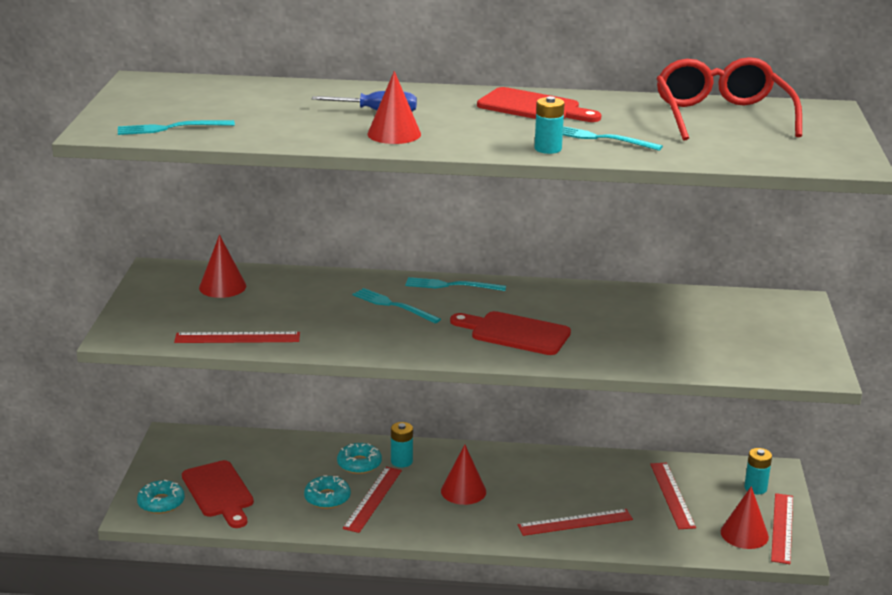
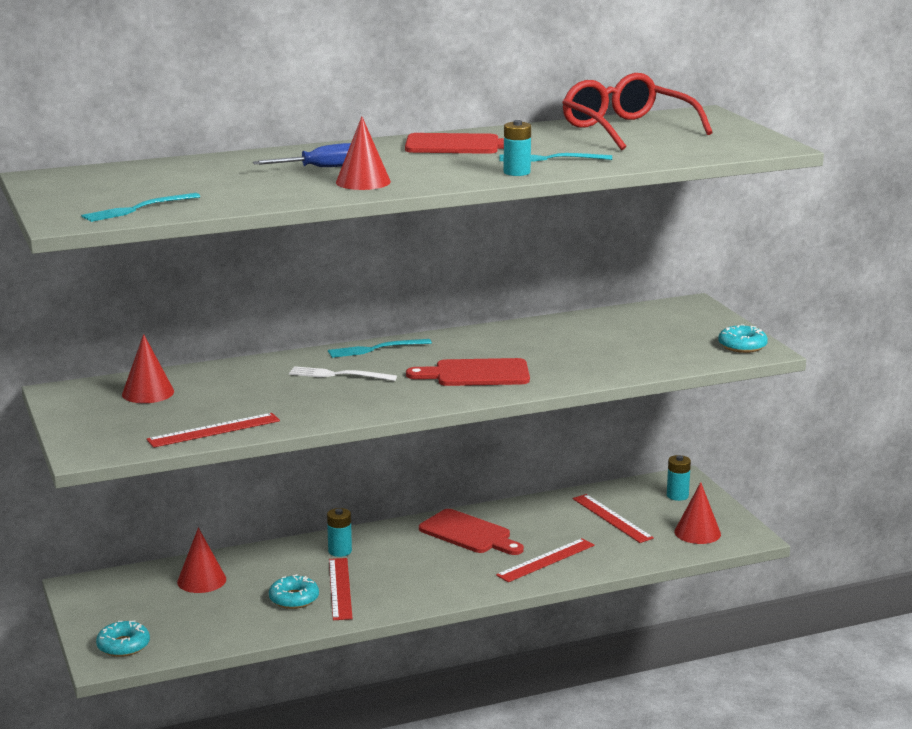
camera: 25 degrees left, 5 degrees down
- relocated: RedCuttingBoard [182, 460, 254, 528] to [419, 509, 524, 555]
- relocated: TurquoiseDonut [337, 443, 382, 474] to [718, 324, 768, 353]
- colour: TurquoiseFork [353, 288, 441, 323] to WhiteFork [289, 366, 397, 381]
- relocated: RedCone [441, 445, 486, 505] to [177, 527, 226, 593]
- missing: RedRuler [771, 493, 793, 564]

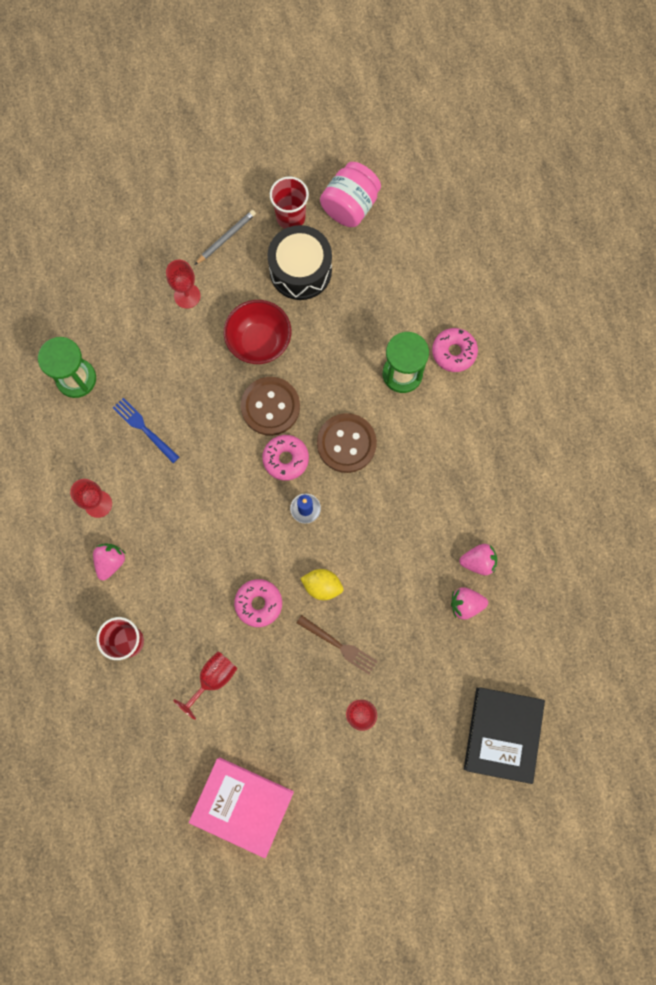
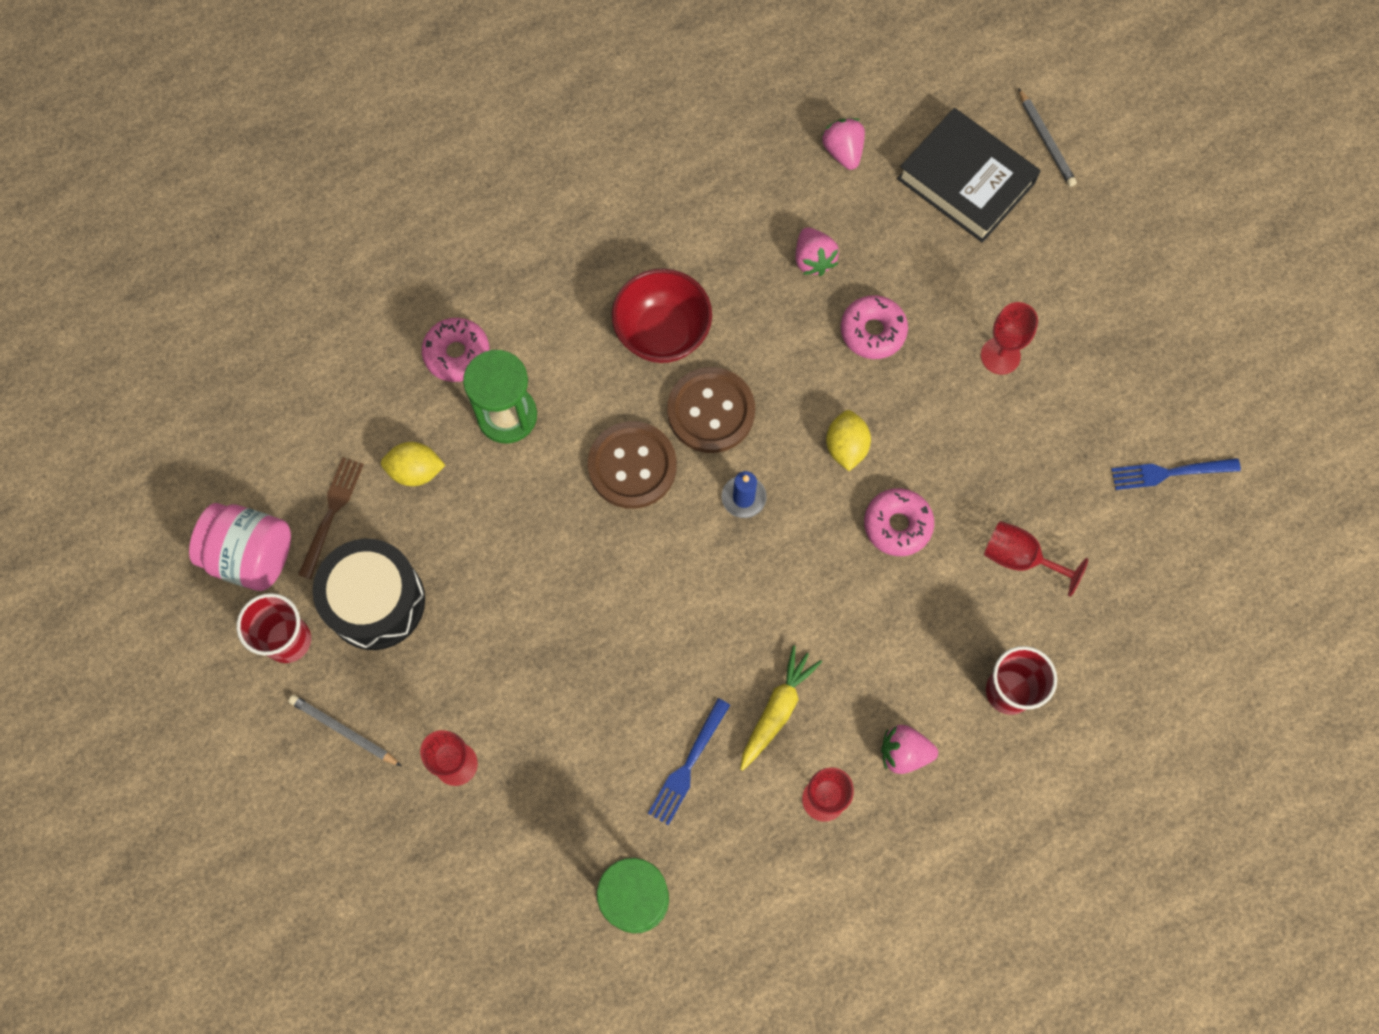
camera: 105 degrees left, 5 degrees down
- exchanged: PinkBook [189, 757, 294, 858] to BlueFork [1111, 458, 1241, 490]
- relocated: RedBowl [224, 300, 291, 364] to [612, 268, 712, 363]
- relocated: BrownButton [241, 377, 300, 436] to [667, 367, 755, 453]
- relocated: PinkDonut [262, 435, 309, 481] to [841, 295, 908, 359]
- relocated: BrownFork [297, 615, 378, 674] to [298, 457, 364, 579]
- relocated: PinkStrawberry [459, 544, 497, 575] to [822, 118, 865, 170]
- spun: BlackBook [464, 687, 545, 784] = [897, 108, 1041, 243] 45 degrees clockwise
- appeared: YellowLemon [381, 442, 446, 486]
- appeared: YellowCarrot [740, 645, 822, 771]
- appeared: GreyPencil [1018, 88, 1077, 187]

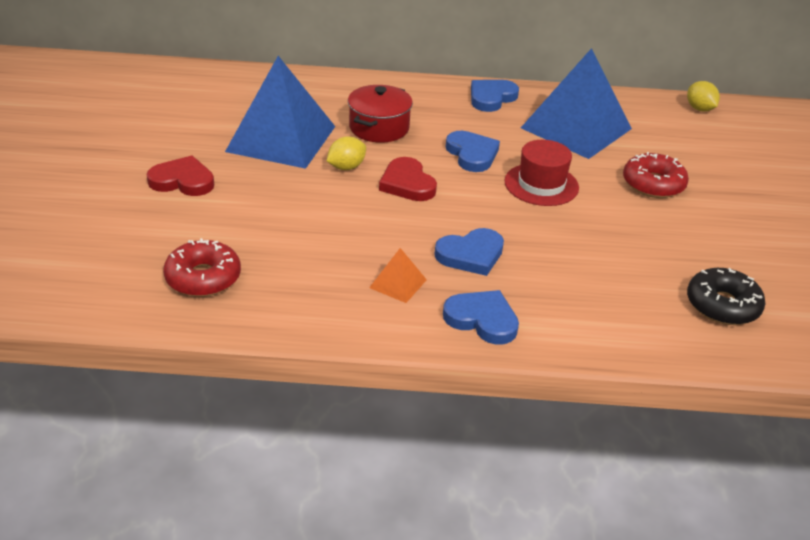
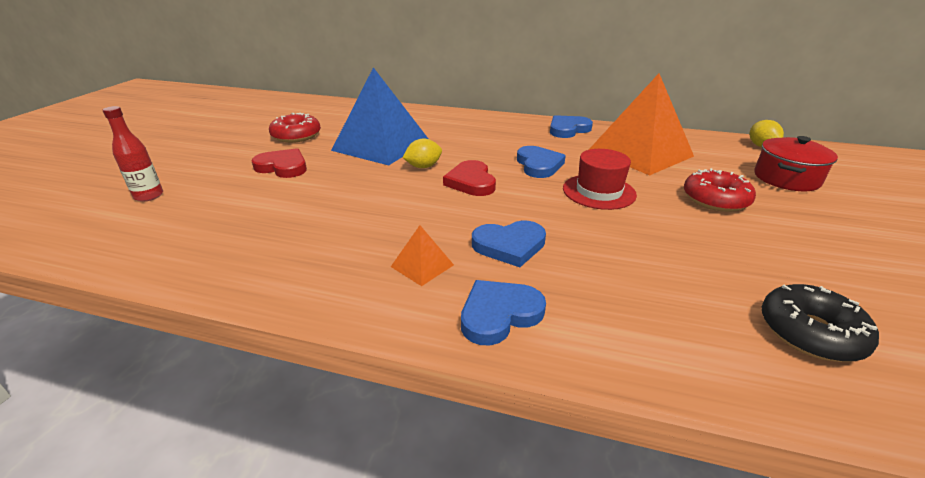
camera: 15 degrees right, 5 degrees down
- relocated: RedDonut [163, 238, 241, 297] to [269, 112, 321, 143]
- relocated: RedPot [348, 85, 413, 143] to [754, 136, 838, 191]
- spun: BlueHeart [443, 290, 519, 345] = [461, 280, 546, 346] 75 degrees counterclockwise
- colour: BluePyramid [521, 48, 632, 159] to OrangePyramid [589, 73, 694, 176]
- appeared: RedBottle [103, 106, 163, 202]

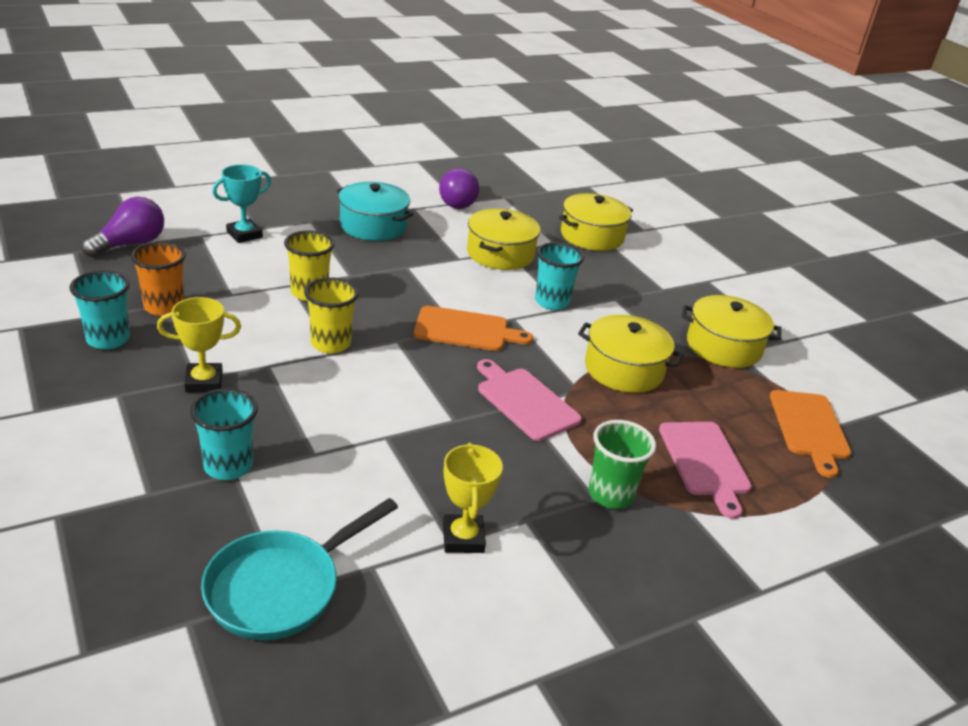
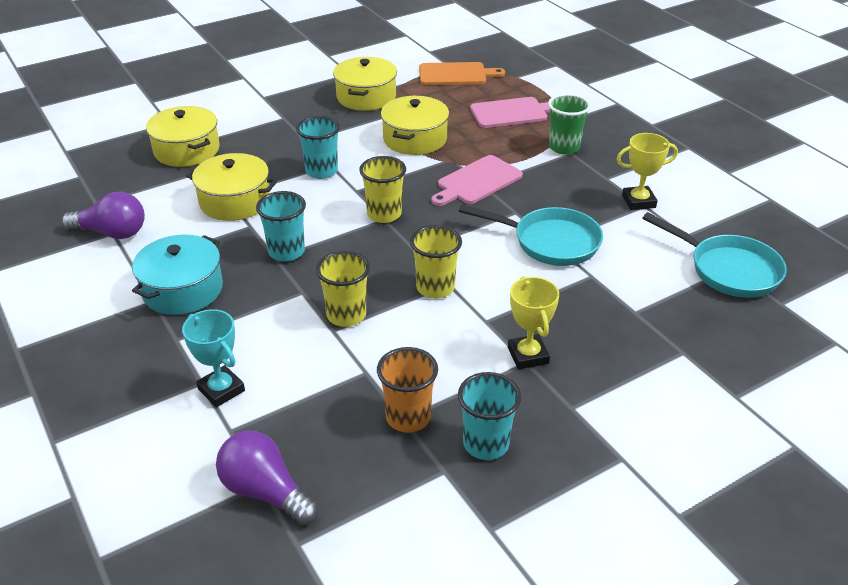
camera: 90 degrees left, 5 degrees up
- relocated: TurquoiseCup [190, 388, 258, 480] to [256, 191, 306, 262]
- exchanged: OrangeCuttingBoard [414, 306, 533, 351] to YellowCup [359, 156, 406, 223]
- appeared: TurquoisePan [459, 205, 603, 266]

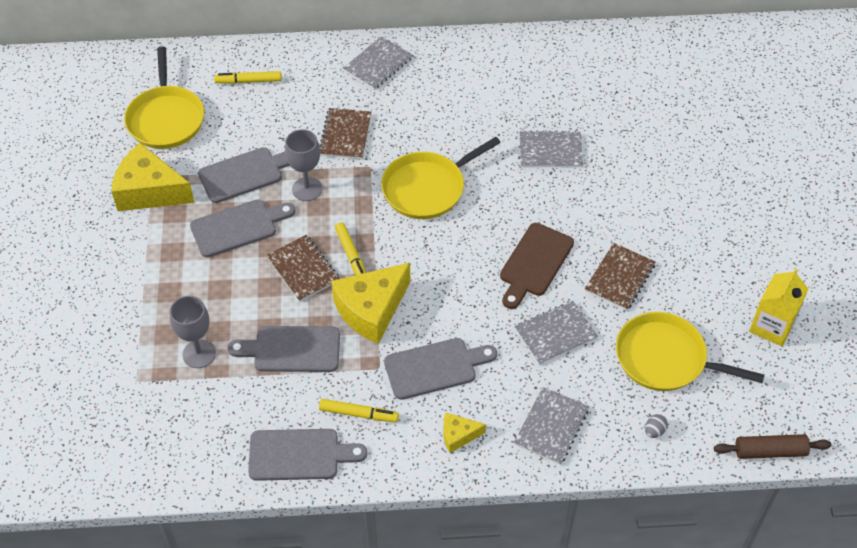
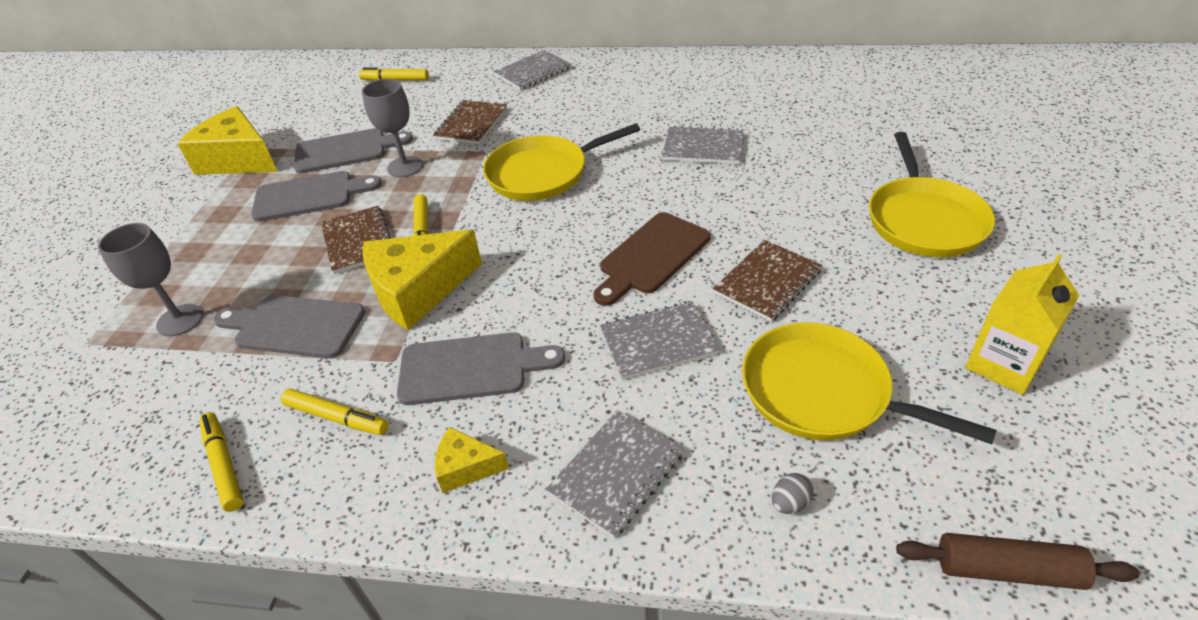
camera: 15 degrees right, 10 degrees down
- relocated: YellowPan [124, 47, 204, 149] to [869, 132, 995, 257]
- exchanged: GreyCuttingBoard [248, 429, 367, 481] to YellowMarker [199, 412, 244, 512]

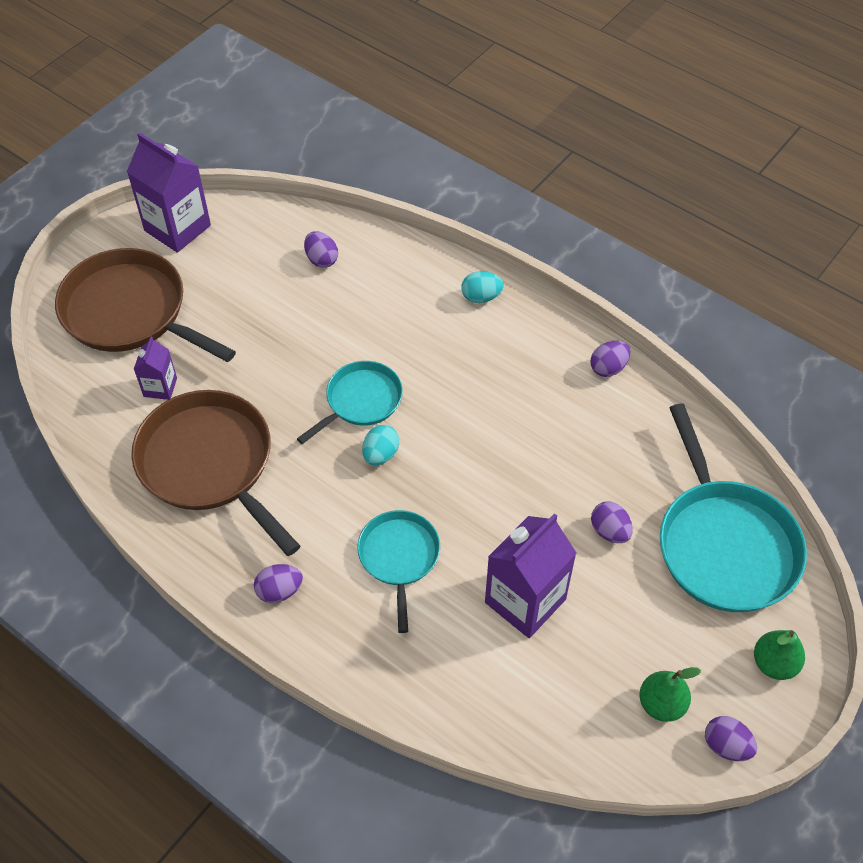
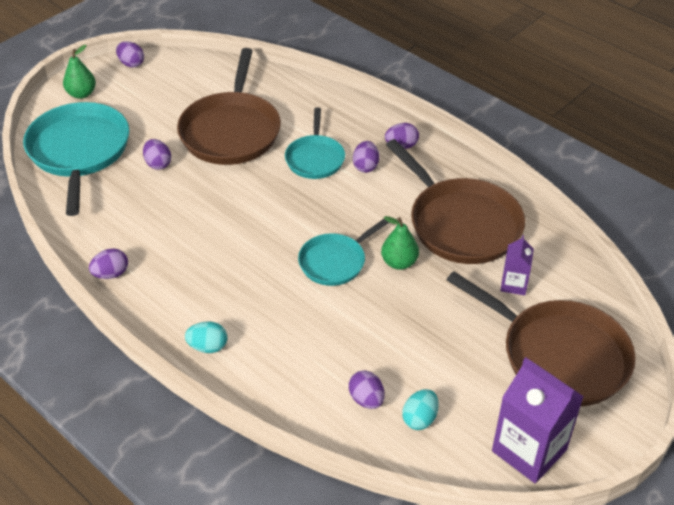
camera: 175 degrees left, 10 degrees down
- relocated: TurquoiseEgg [362, 425, 399, 465] to [402, 389, 439, 430]
- exchanged: PurpleCarton [485, 513, 576, 638] to BrownPan [177, 48, 281, 165]
- relocated: GreenPear [639, 667, 701, 722] to [381, 216, 419, 270]
- appeared: PurpleEgg [353, 141, 379, 173]

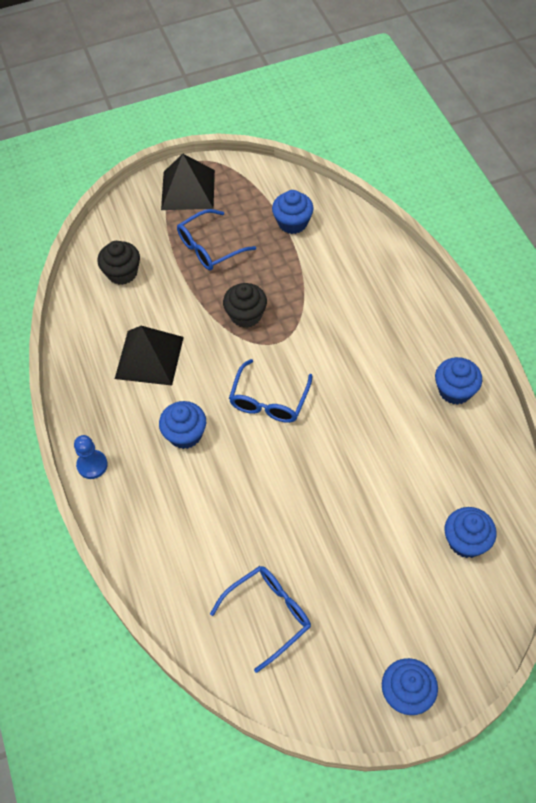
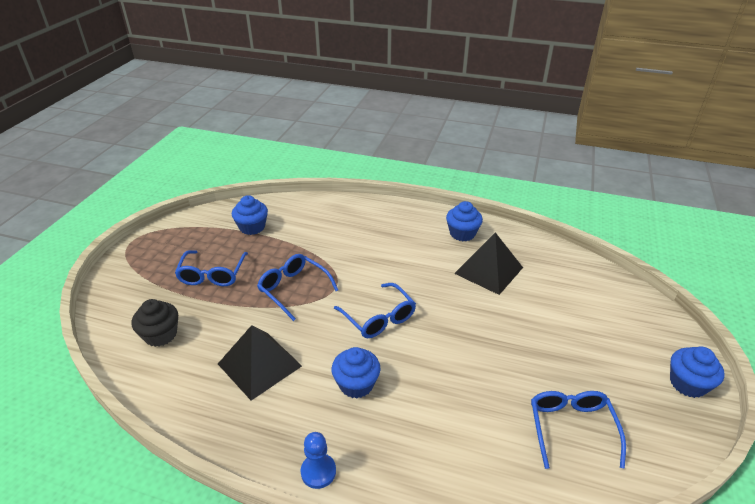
camera: 55 degrees left, 20 degrees down
- relocated: BlackPyramid [161, 154, 215, 210] to [454, 232, 523, 295]
- exchanged: BlackCupcake [223, 283, 267, 328] to BlueGlasses [257, 254, 338, 321]
- missing: BlueCupcake [445, 507, 497, 558]

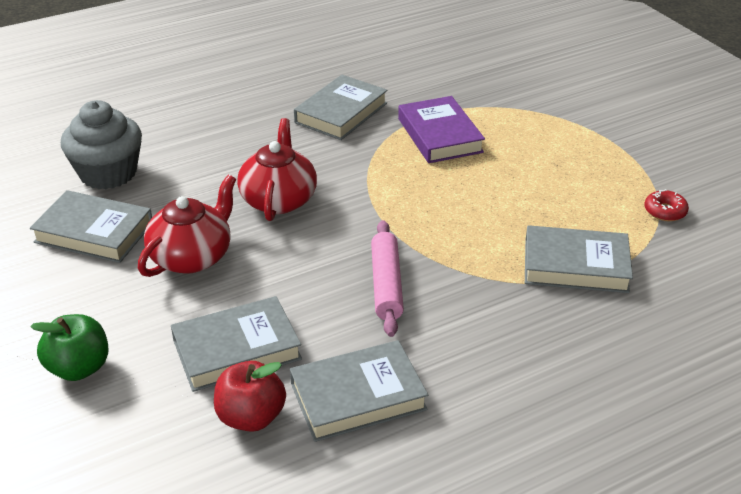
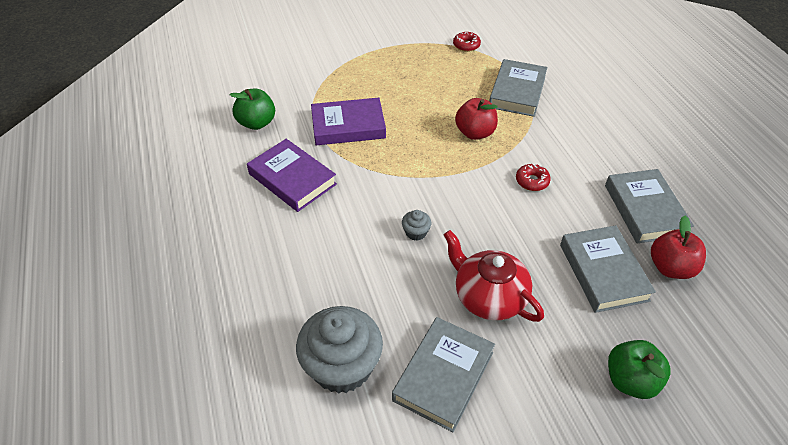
camera: 80 degrees left, 10 degrees up
- exchanged: RedTeapot [237, 118, 317, 221] to GreyCupcake [402, 210, 431, 241]
- colour: GreyBook [294, 75, 387, 140] to PurpleBook [247, 139, 337, 212]
- exchanged: PinkRollingPin [371, 220, 404, 337] to RedDonut [516, 163, 551, 191]
- appeared: GreenApple [229, 89, 275, 130]
- appeared: RedApple [455, 98, 498, 140]

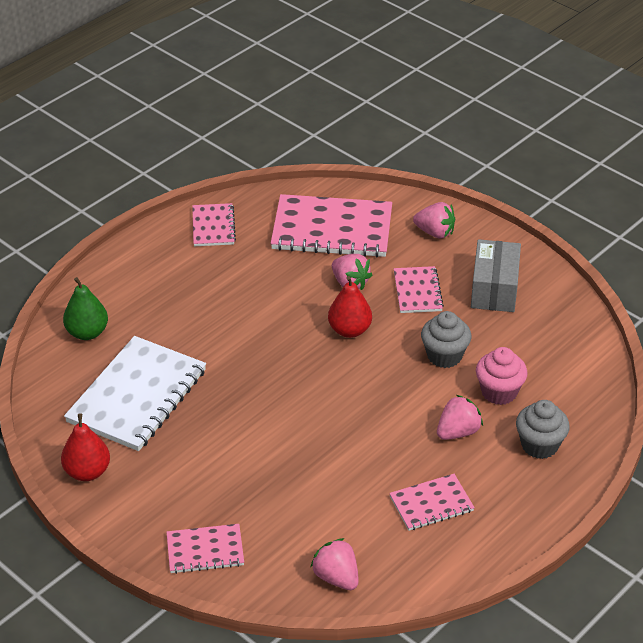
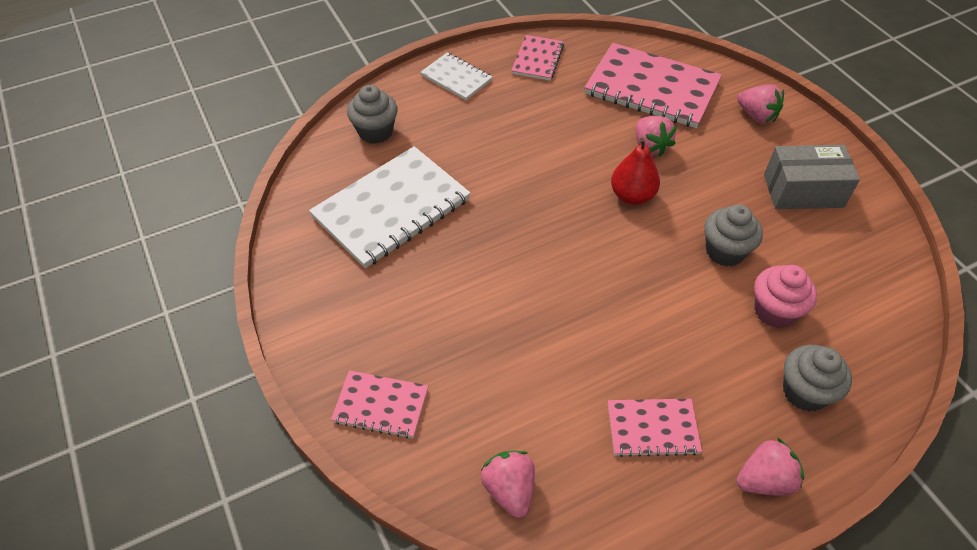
camera: 20 degrees right, 10 degrees up
- missing: RedPear [61, 413, 110, 481]
- exchanged: GreenPear [63, 277, 108, 340] to GreyCupcake [347, 85, 398, 144]
- missing: PinkNotebook [394, 266, 444, 313]
- relocated: PinkStrawberry [437, 395, 483, 440] to [736, 438, 804, 495]
- spun: GreyBox [471, 239, 521, 312] = [764, 145, 860, 209] 60 degrees clockwise
- appeared: WhiteNotebook [420, 52, 492, 100]

